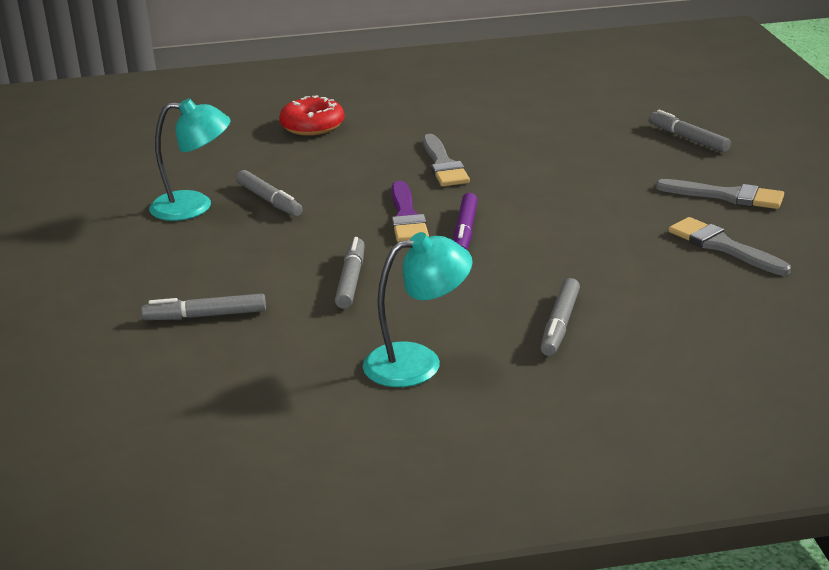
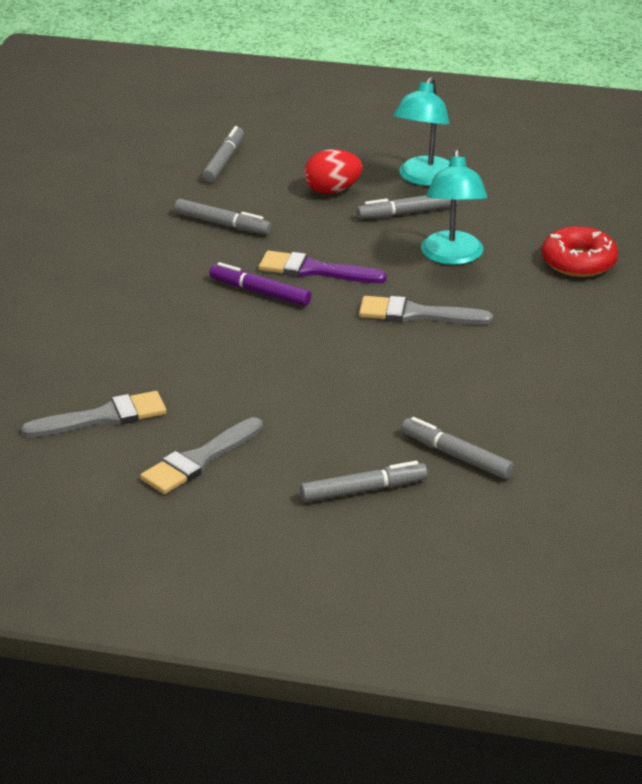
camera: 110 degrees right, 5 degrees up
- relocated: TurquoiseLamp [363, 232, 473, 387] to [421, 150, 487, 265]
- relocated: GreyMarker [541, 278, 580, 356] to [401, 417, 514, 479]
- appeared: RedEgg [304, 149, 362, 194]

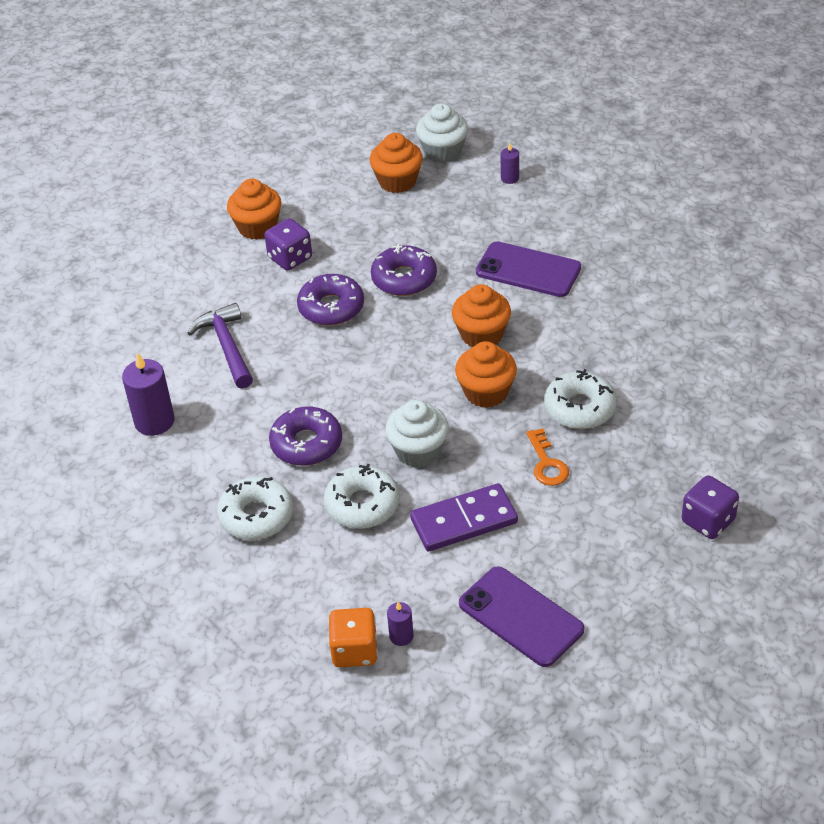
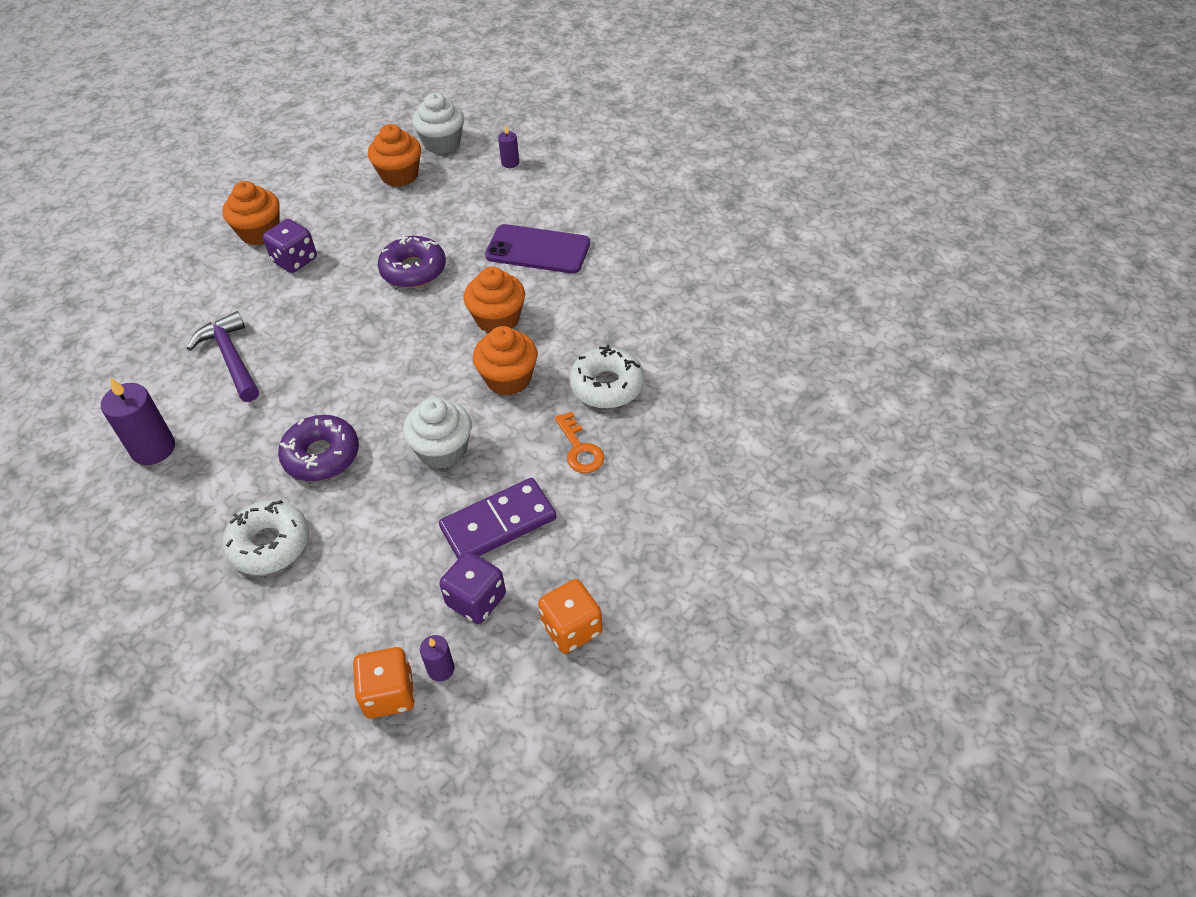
camera: 10 degrees left, 5 degrees up
- missing: PurpleDonut [297, 274, 364, 326]
- missing: WhiteDonut [324, 464, 400, 529]
- exchanged: PurplePhone [459, 566, 584, 667] to OrangeDice [538, 579, 603, 654]
- relocated: PurpleDice [682, 475, 739, 539] to [439, 551, 506, 624]

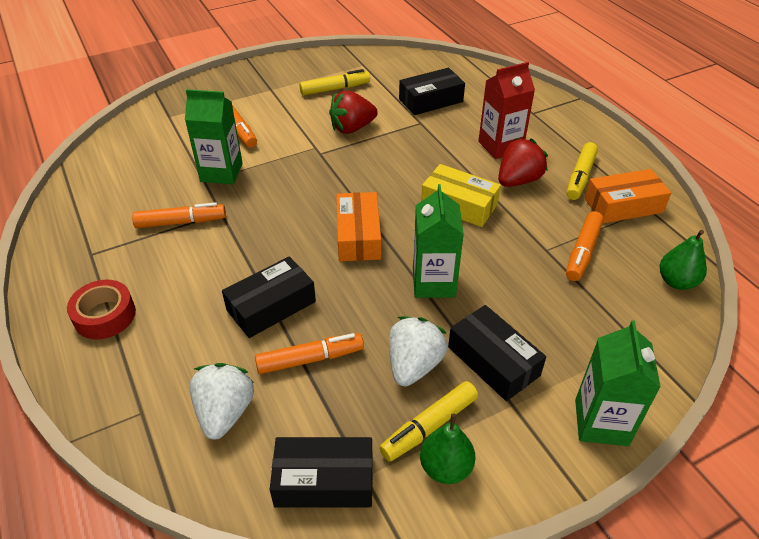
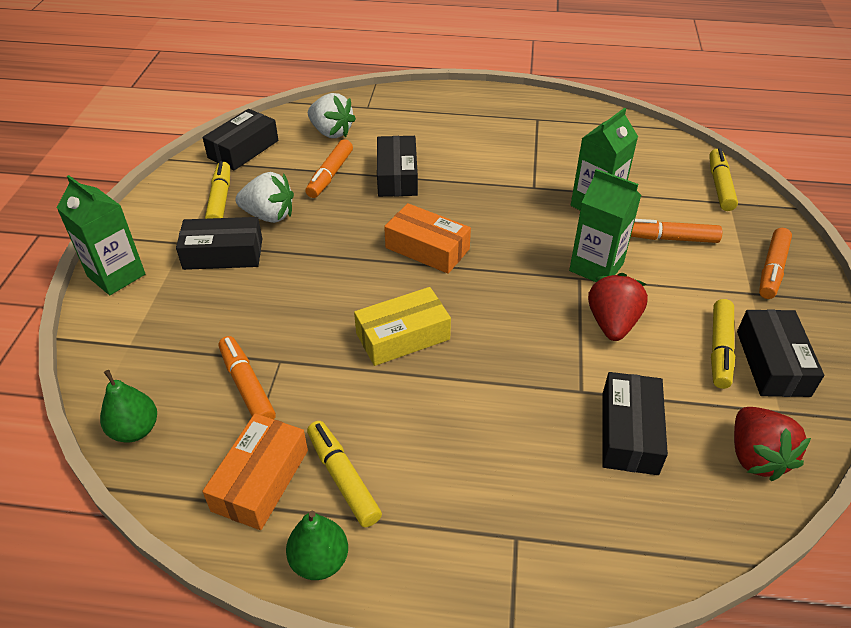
camera: 125 degrees right, 0 degrees up
- missing: RedTape [67, 280, 136, 339]
- relocated: OrangeMarker [132, 202, 226, 228] to [759, 228, 792, 299]
- spun: WhiteStrawberry [389, 316, 447, 386] = [235, 172, 294, 223] 45 degrees counterclockwise
- relocated: GreenCarton [413, 184, 464, 298] to [569, 169, 641, 282]
- relocated: GreenPear [420, 414, 475, 484] to [286, 511, 348, 580]
- missing: RedCarton [478, 62, 535, 159]
- relocated: RedStrawberry [498, 138, 548, 187] to [734, 407, 811, 481]
- appeared: YellowMarker [709, 148, 738, 211]
- appeared: BlackBox [737, 309, 824, 397]

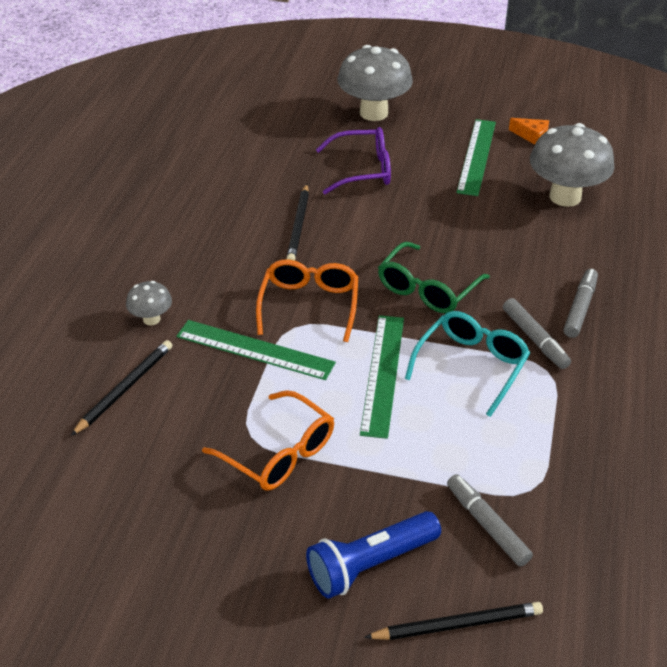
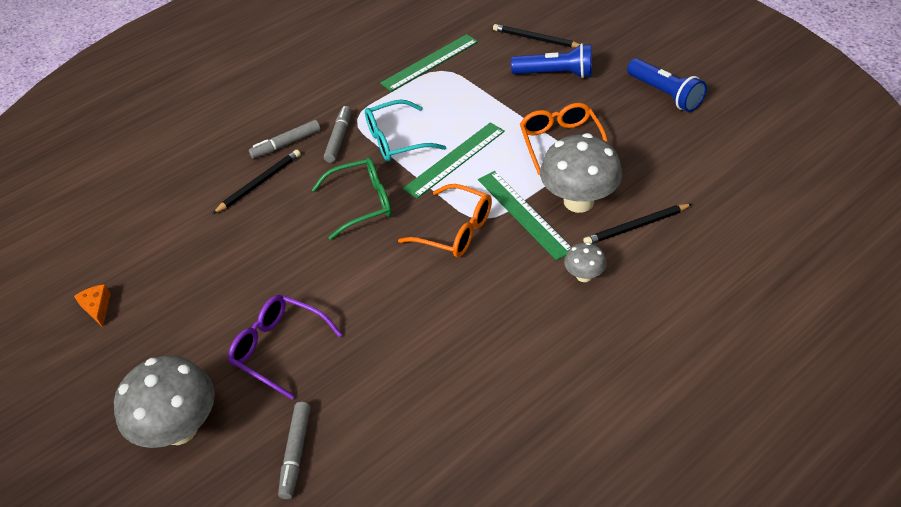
camera: 140 degrees left, 5 degrees up
- spun: OrangeGlasses [256, 260, 358, 342] = [398, 184, 492, 258] 105 degrees counterclockwise
- relocated: BlackPencil [286, 184, 309, 261] to [212, 150, 301, 214]
- relocated: GreyMarker [447, 474, 533, 566] to [278, 402, 311, 499]
- relocated: GreenRuler [456, 119, 496, 196] to [380, 34, 478, 92]
- relocated: GreyMushroom [530, 123, 614, 207] to [540, 133, 622, 213]
- appeared: BlueFlashlight [627, 58, 707, 112]

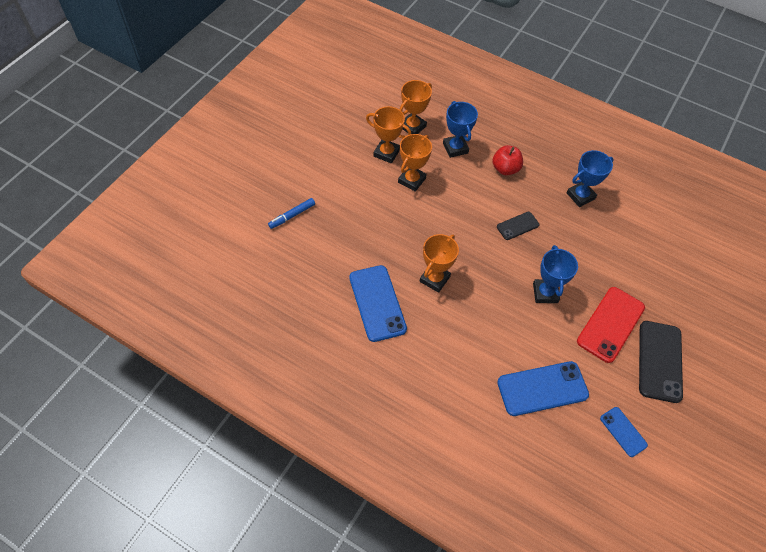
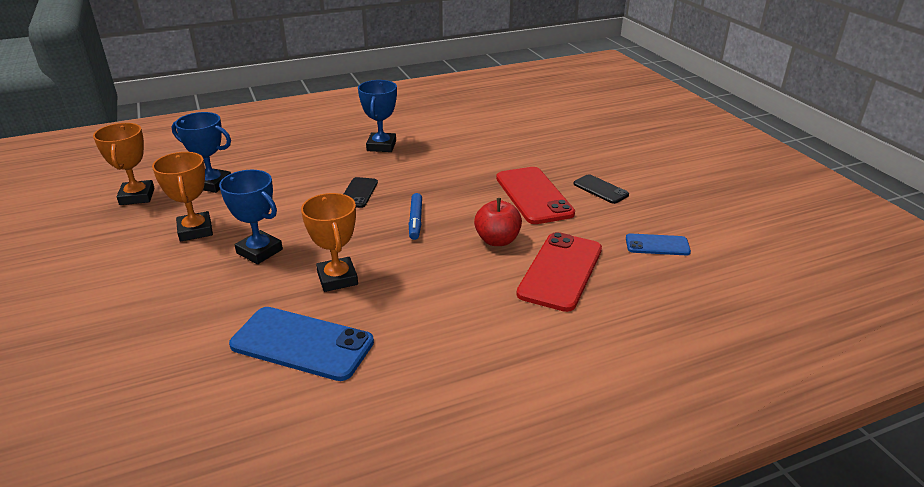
camera: 50 degrees left, 25 degrees down
- relocated: BlueMarker [268, 198, 315, 229] to [409, 193, 422, 240]
- missing: OrangeTrophy [366, 106, 411, 164]
- relocated: RedApple [492, 145, 523, 175] to [474, 198, 522, 246]
- colour: BluePhone [497, 361, 589, 416] to RedPhone [516, 232, 602, 312]
- relocated: BlueTrophy [533, 245, 578, 303] to [219, 170, 283, 264]
- size: BlackPhone [639, 321, 683, 403] = [573, 174, 629, 204] x0.55

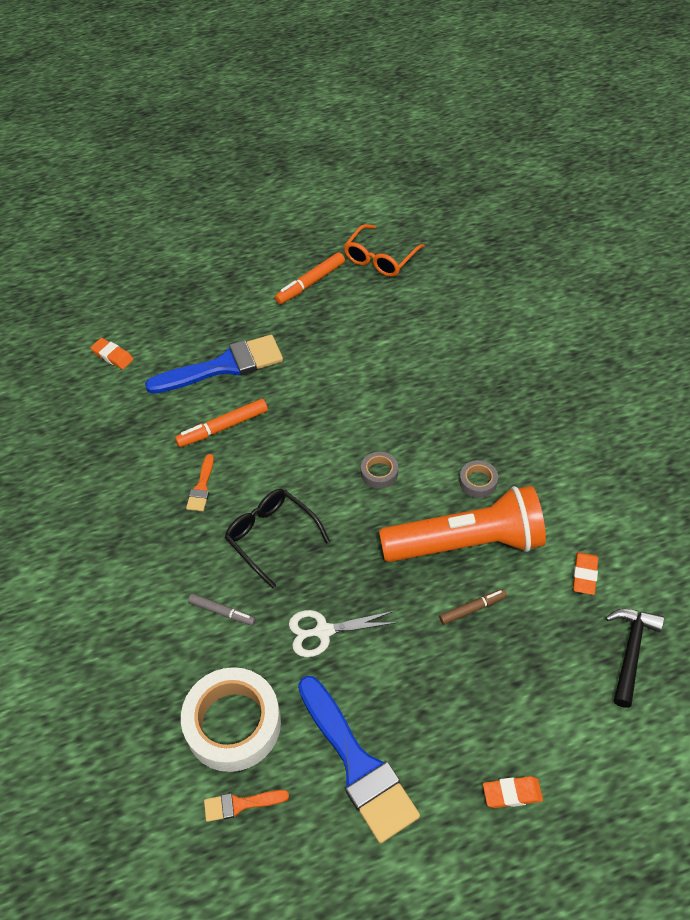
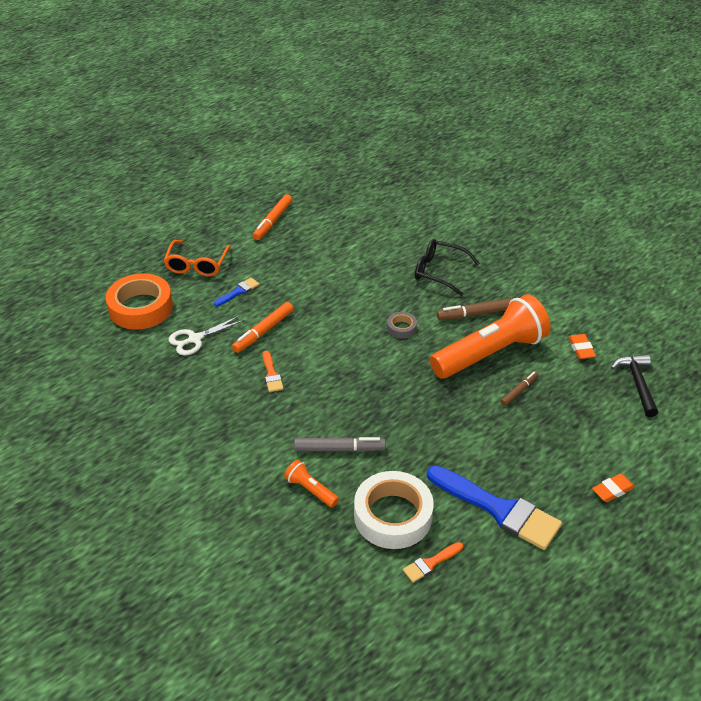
camera: 25 degrees left, 10 degrees down
- exchanged: OrangeEraser [91, 338, 133, 369] to OrangeTape [106, 273, 173, 330]
- size: BlueBrush [145, 335, 283, 394] = [214, 278, 259, 306] x0.45
- size: GreyMarker [188, 594, 256, 626] = [294, 437, 386, 452] x1.54
- relocated: BlackGlasses [225, 489, 330, 588] to [415, 239, 480, 296]
- relocated: WhiteScissors [289, 610, 397, 657] to [169, 315, 244, 356]
- relocated: OrangeGlasses [344, 224, 425, 277] to [164, 240, 231, 276]
- exchanged: GreyTape [459, 460, 498, 498] to BrownMarker [437, 298, 513, 320]
- appeared: OrangeFlashlight [284, 460, 339, 508]

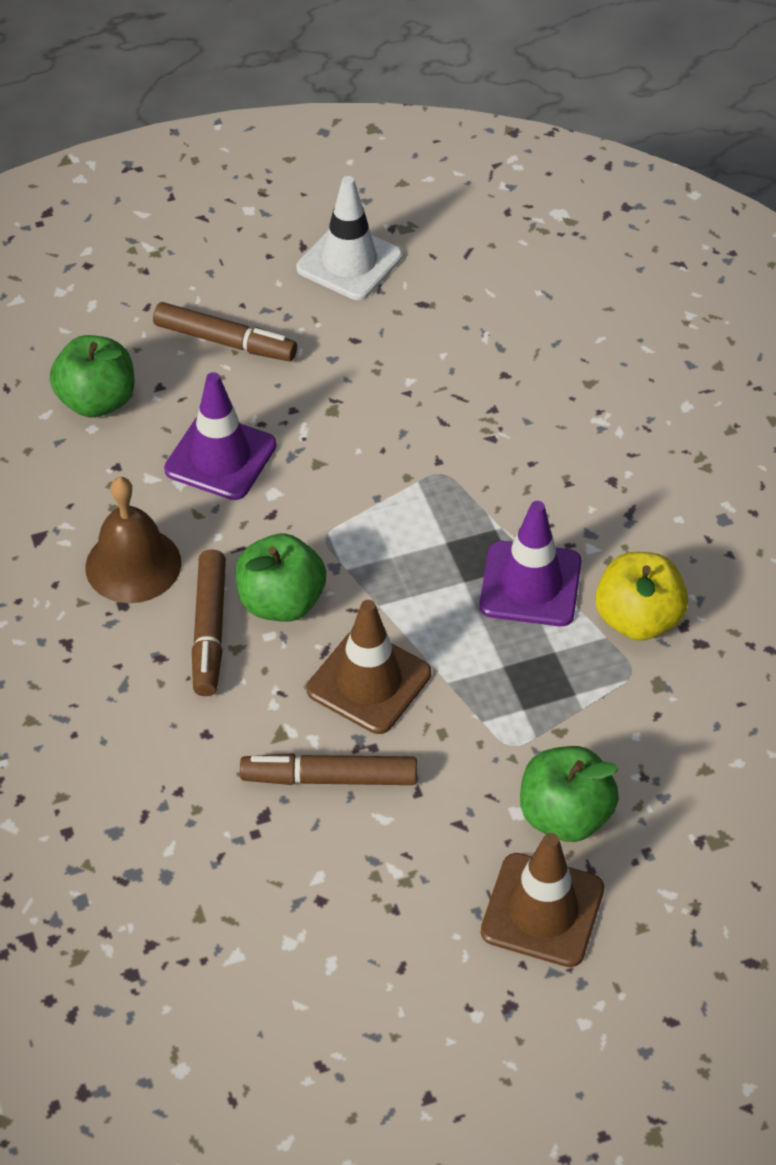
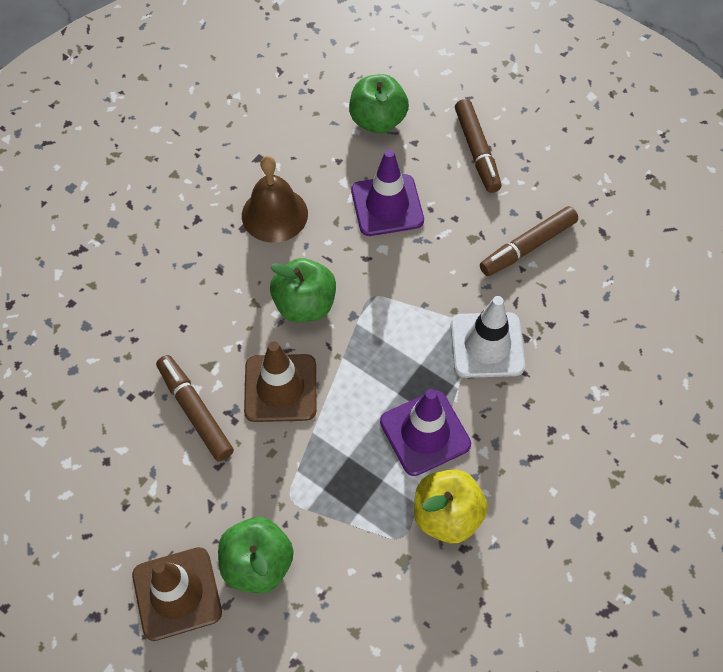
camera: 55 degrees right, 10 degrees up
- relocated: BrownMarker [192, 549, 226, 696] to [480, 206, 578, 276]
- relocated: WhiteTrafficCone [297, 176, 402, 300] to [451, 296, 525, 378]

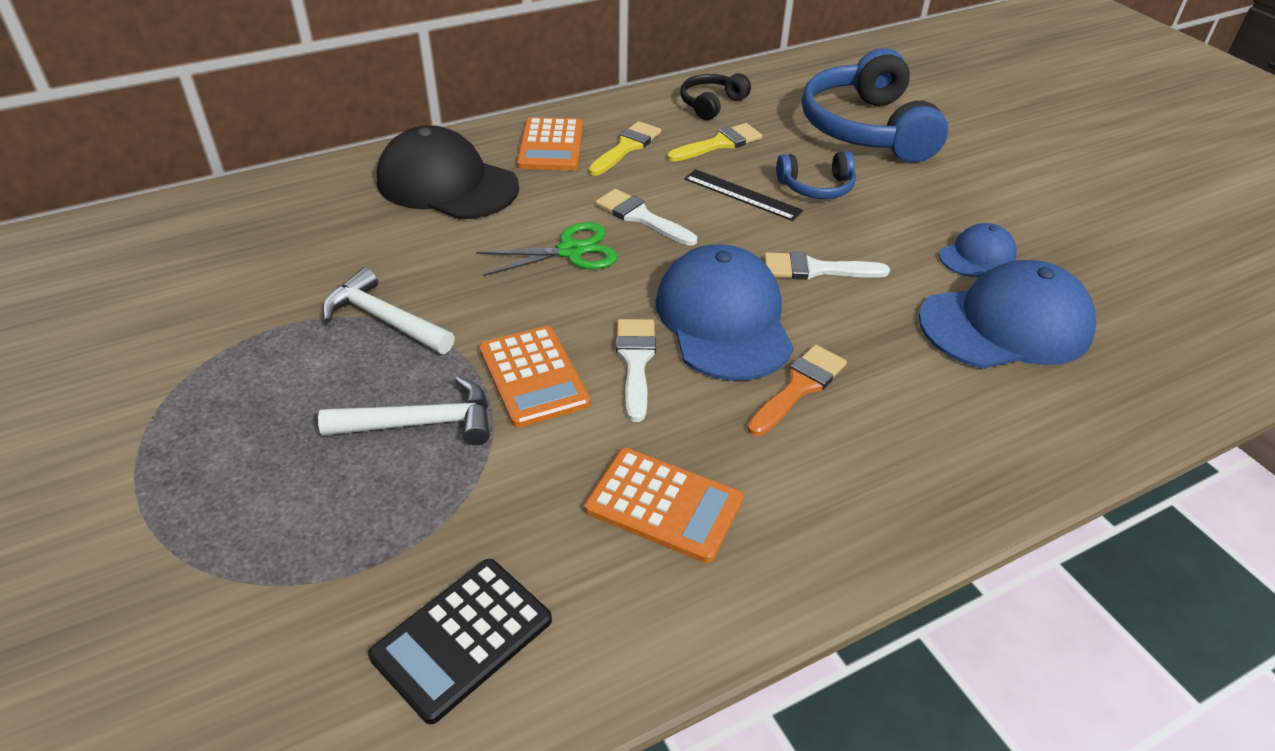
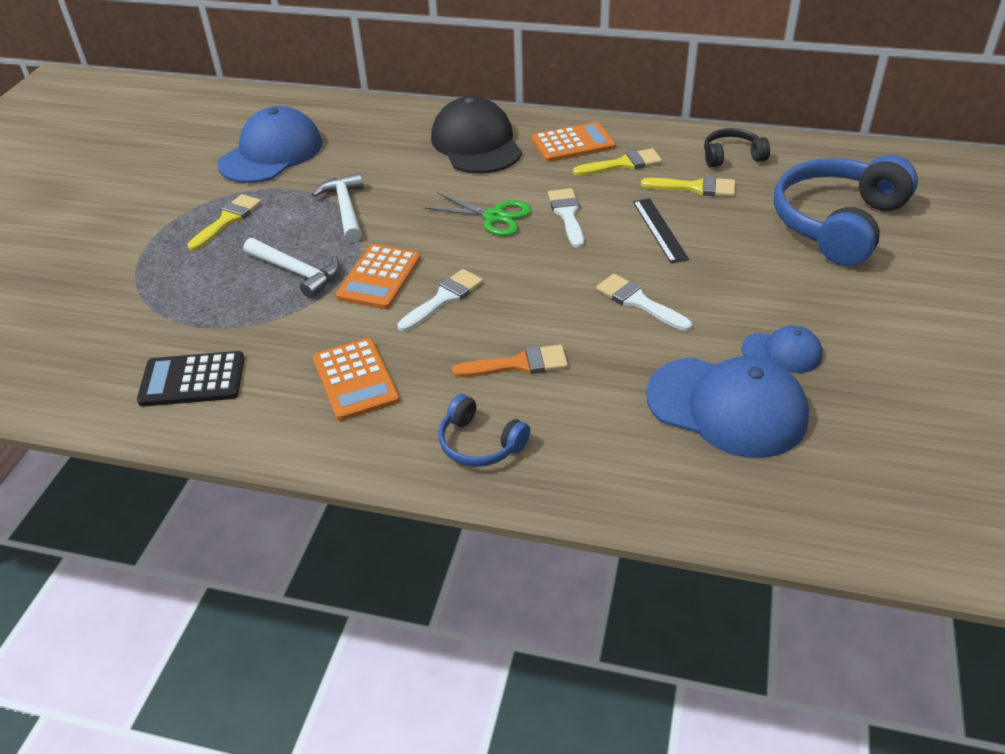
camera: 45 degrees right, 0 degrees up
- spun: OrangeCalculator [517, 117, 583, 171] = [532, 122, 615, 162] 150 degrees counterclockwise
- relocated: BlueCap [656, 244, 794, 381] to [217, 106, 322, 183]
- relocated: BlueHeadphones [776, 151, 856, 199] to [439, 394, 530, 467]
- appeared: YellowBrush [187, 194, 262, 251]

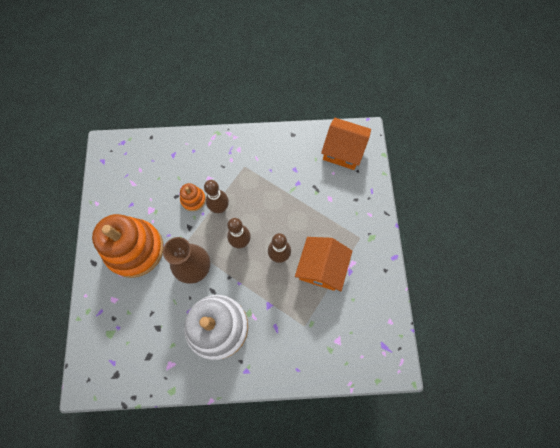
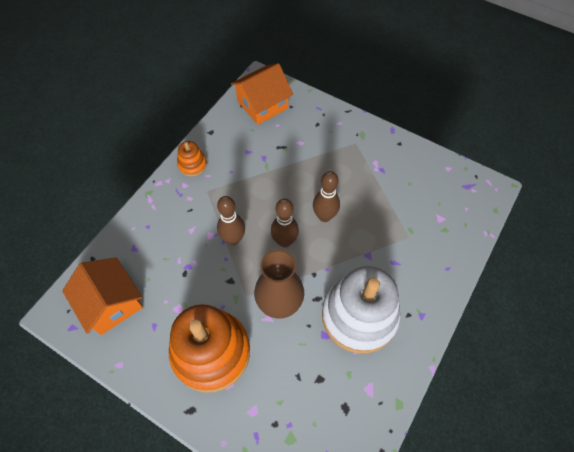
camera: 55 degrees left, 10 degrees down
- relocated: OrangeStackingToy [180, 183, 206, 211] to [177, 141, 207, 177]
- relocated: OrangeHouse [295, 237, 352, 291] to [62, 257, 143, 335]

